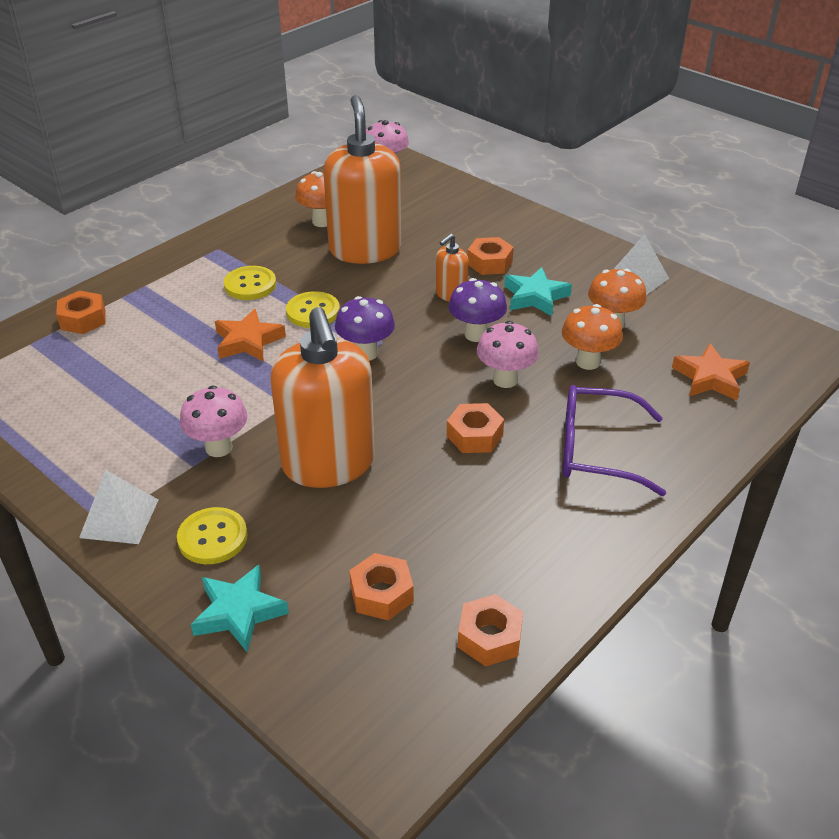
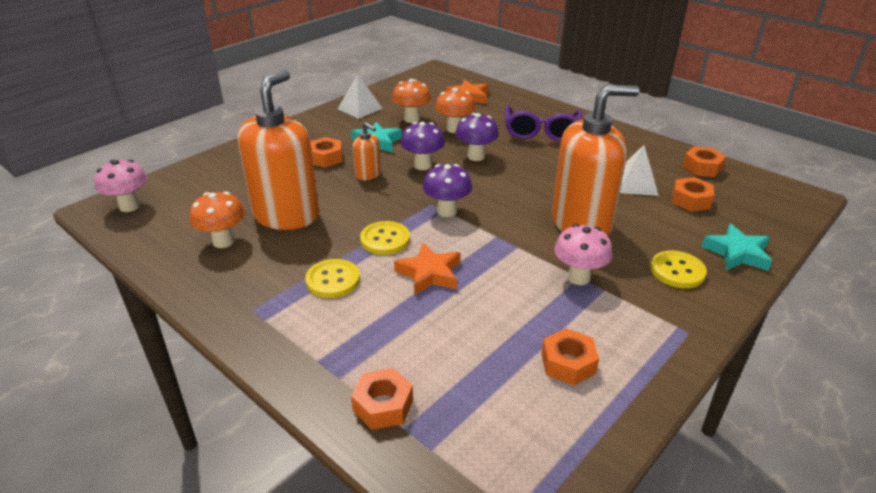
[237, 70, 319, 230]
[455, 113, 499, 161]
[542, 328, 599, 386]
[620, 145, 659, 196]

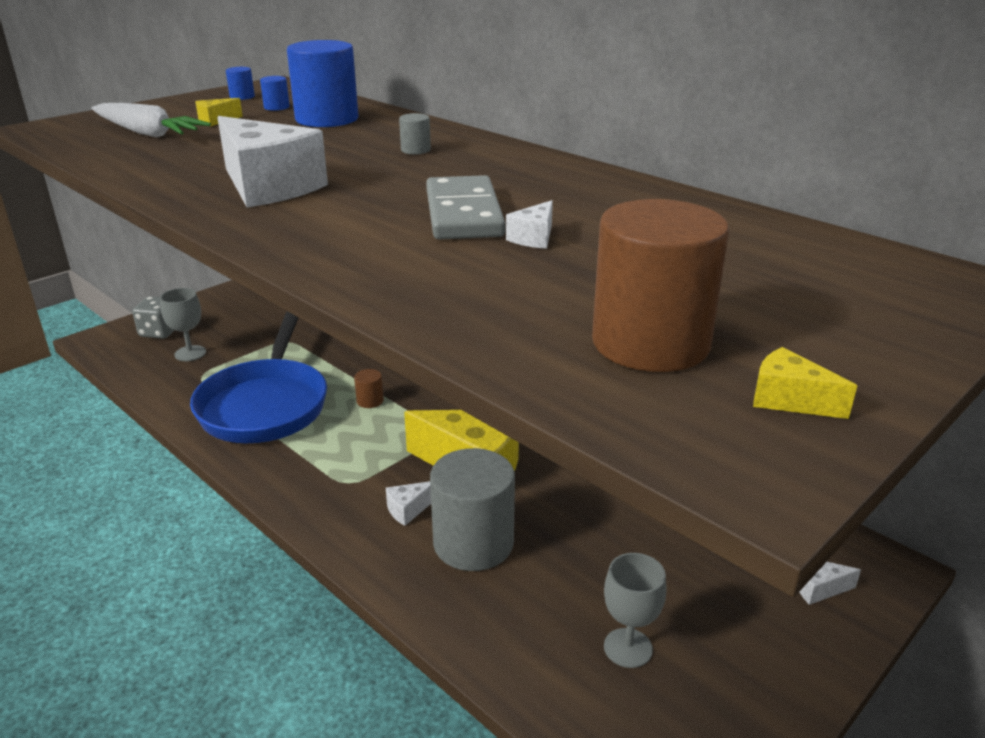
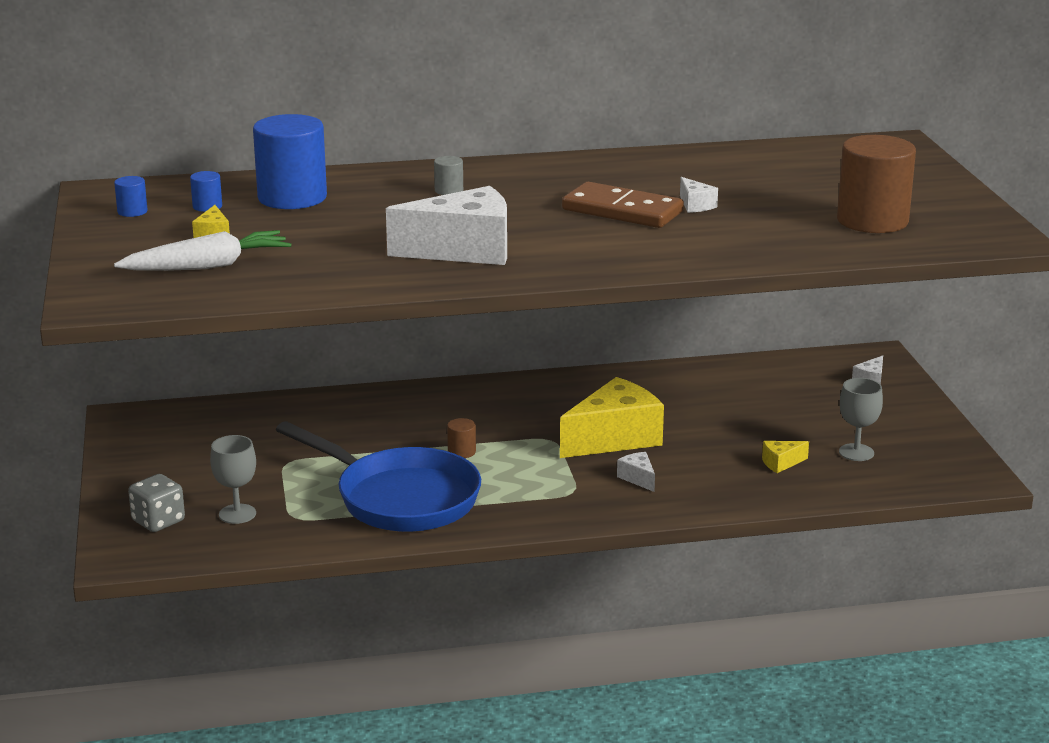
[562, 182, 684, 228]
[617, 452, 655, 492]
[762, 441, 809, 473]
[430, 448, 515, 571] (first image)

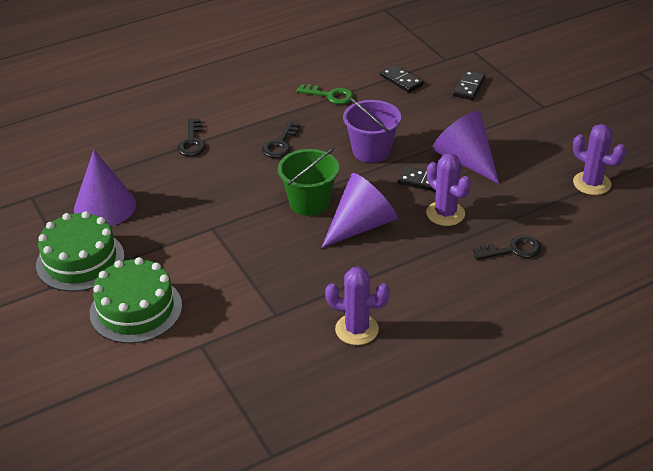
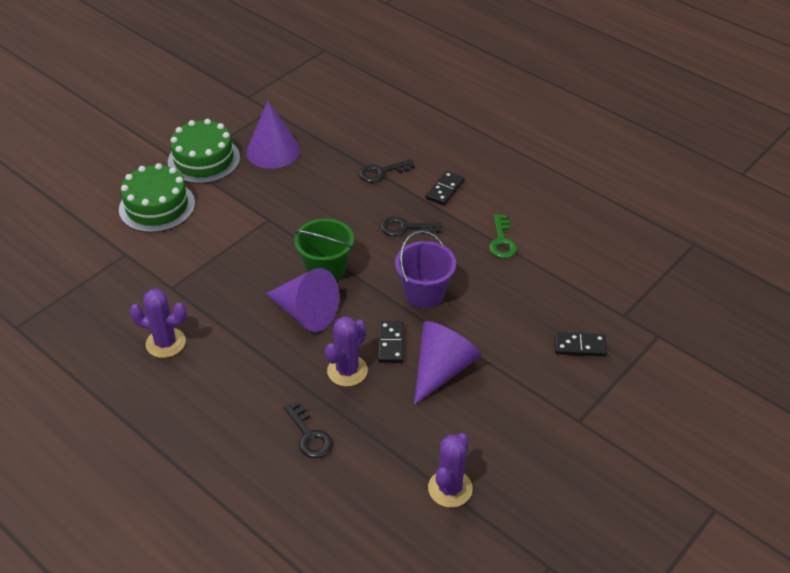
[129, 289, 187, 358]
[426, 171, 465, 206]

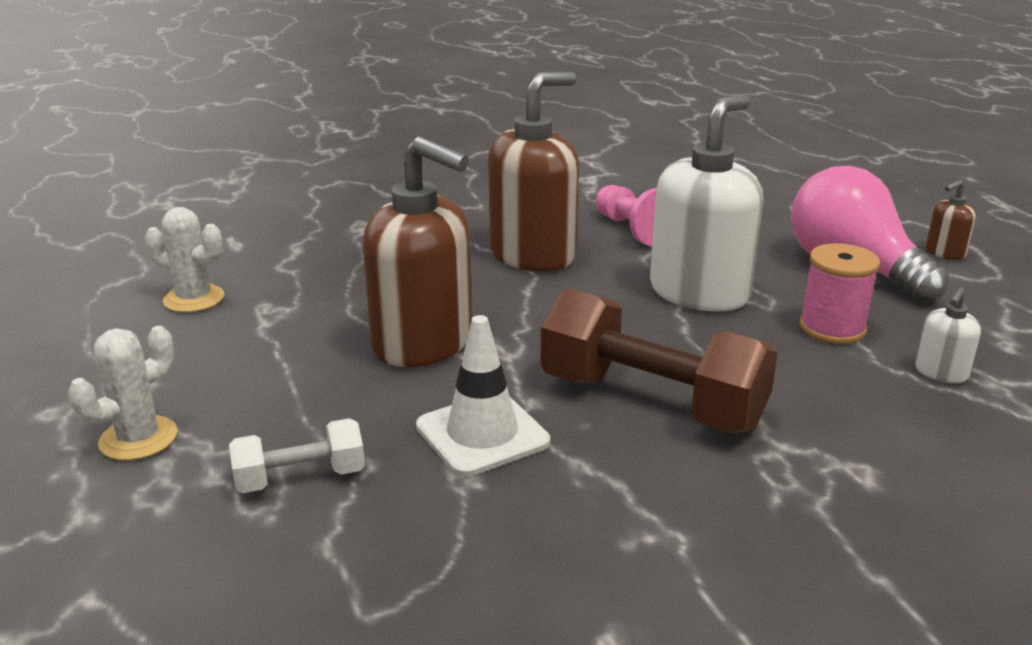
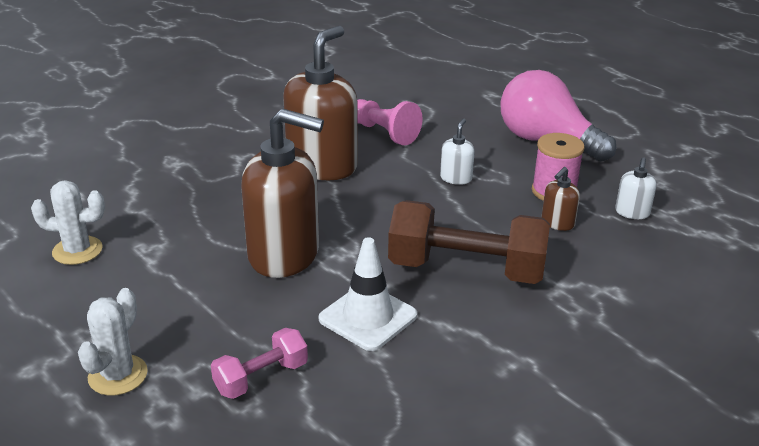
[211, 328, 308, 399]
[440, 119, 475, 185]
[541, 167, 580, 231]

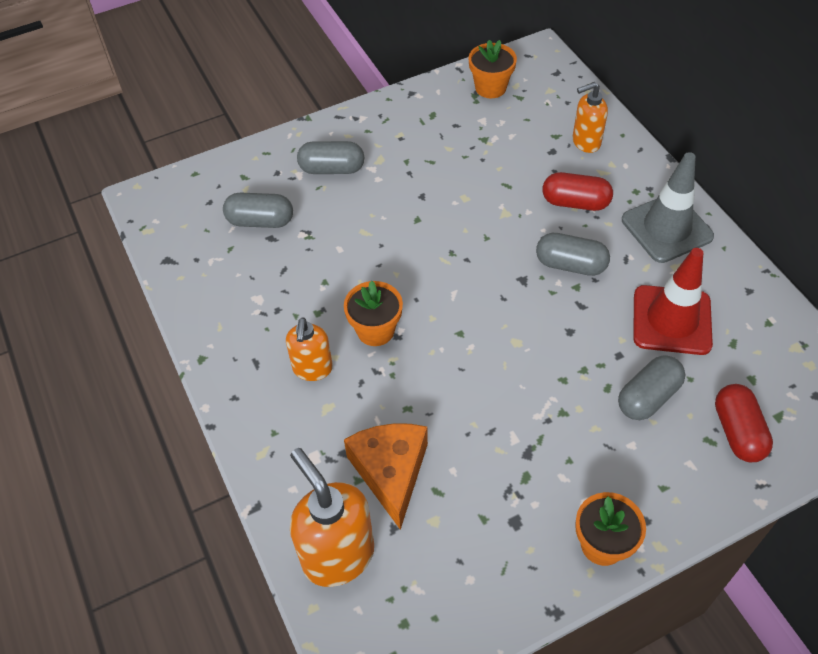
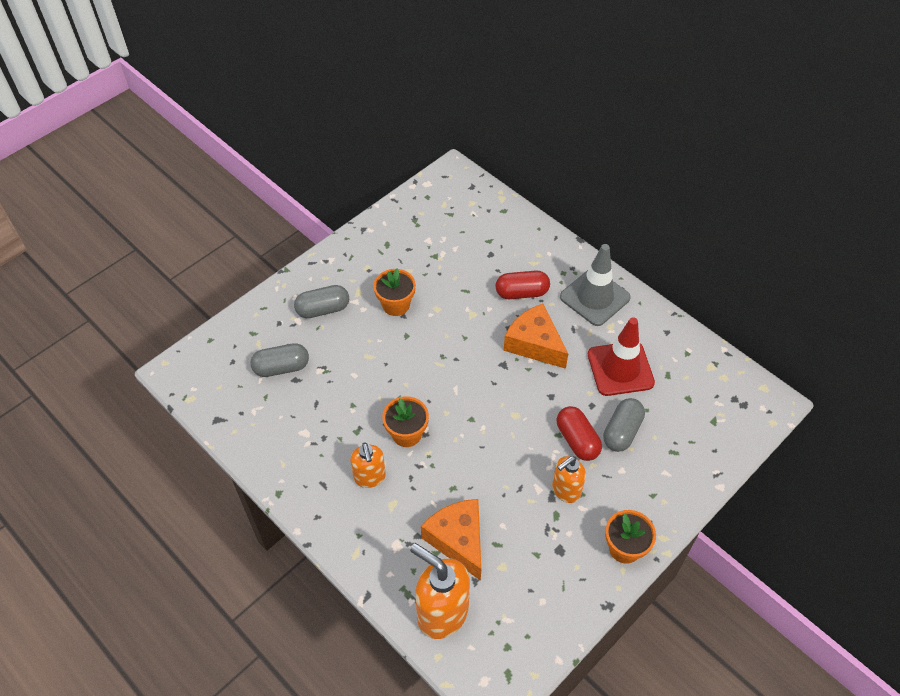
[373, 268, 416, 316]
[504, 304, 568, 369]
[552, 456, 586, 503]
[557, 406, 602, 461]

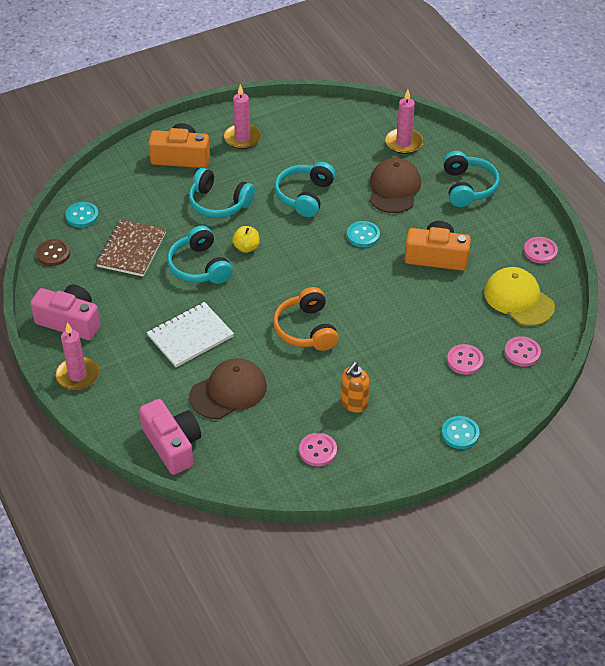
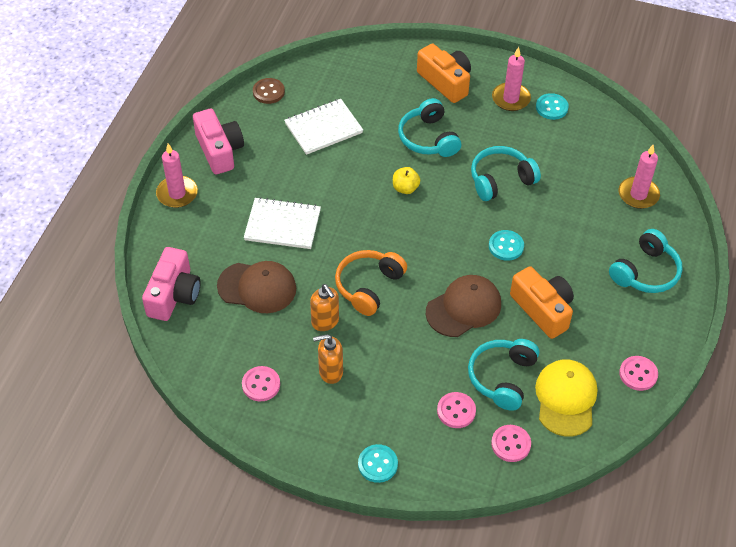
[284, 99, 363, 155]
[310, 284, 339, 331]
[426, 275, 501, 337]
[468, 339, 539, 411]
[536, 93, 569, 120]

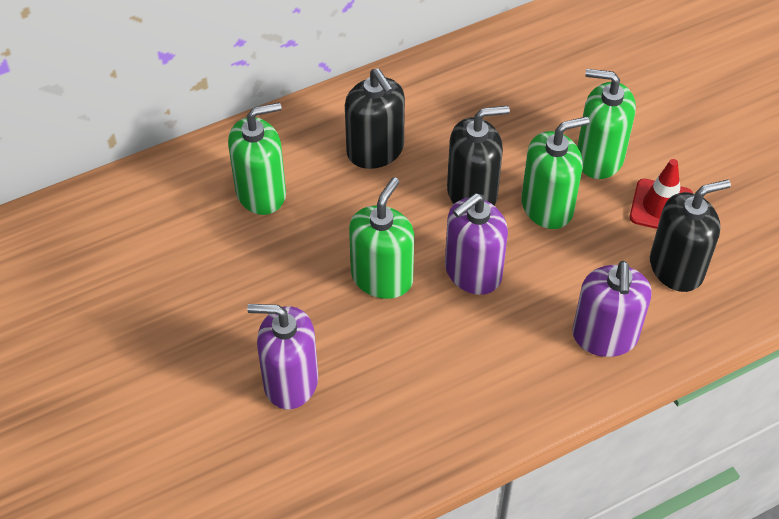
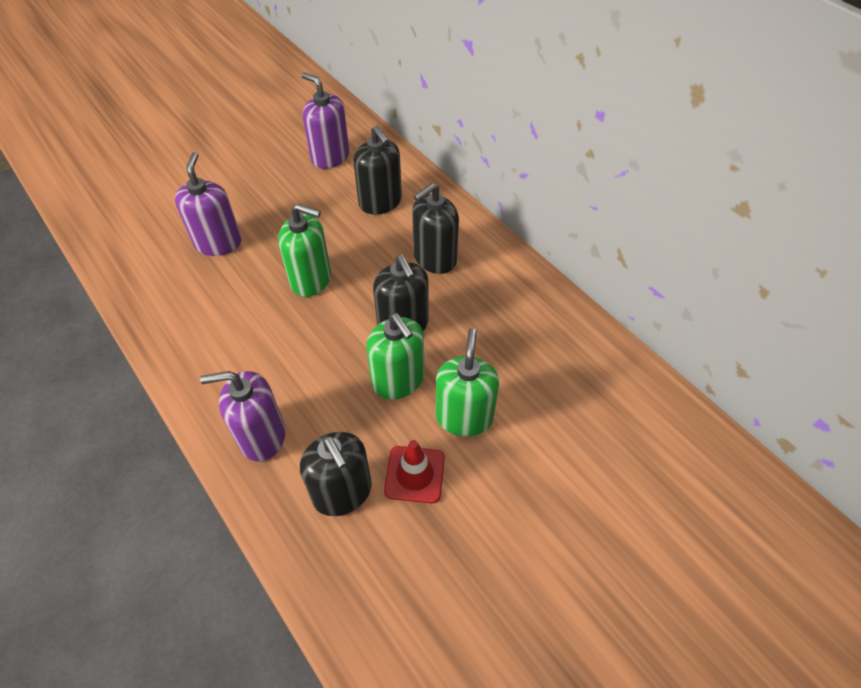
[301, 72, 350, 169]
[353, 125, 402, 215]

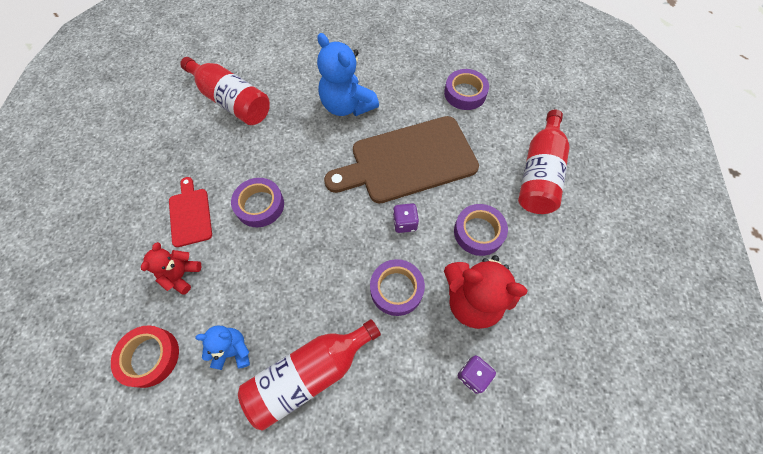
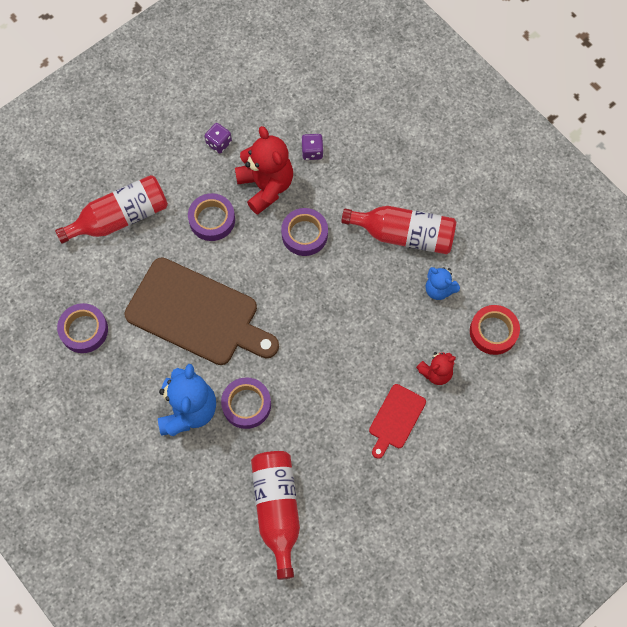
[205, 123, 232, 154]
[221, 377, 271, 429]

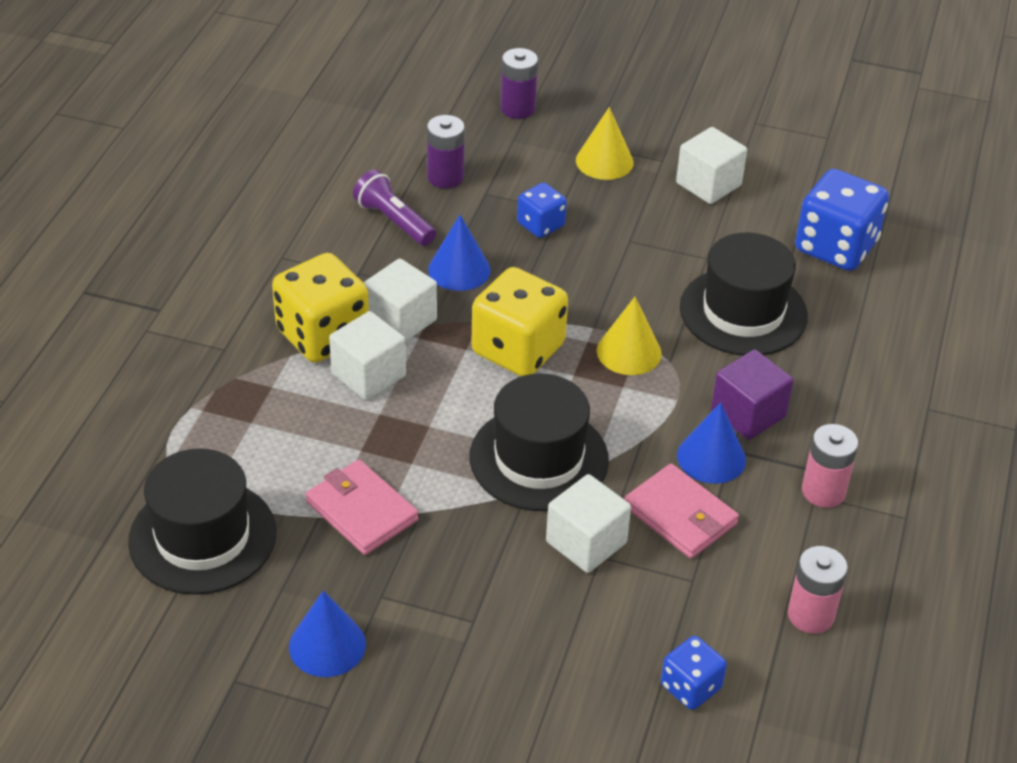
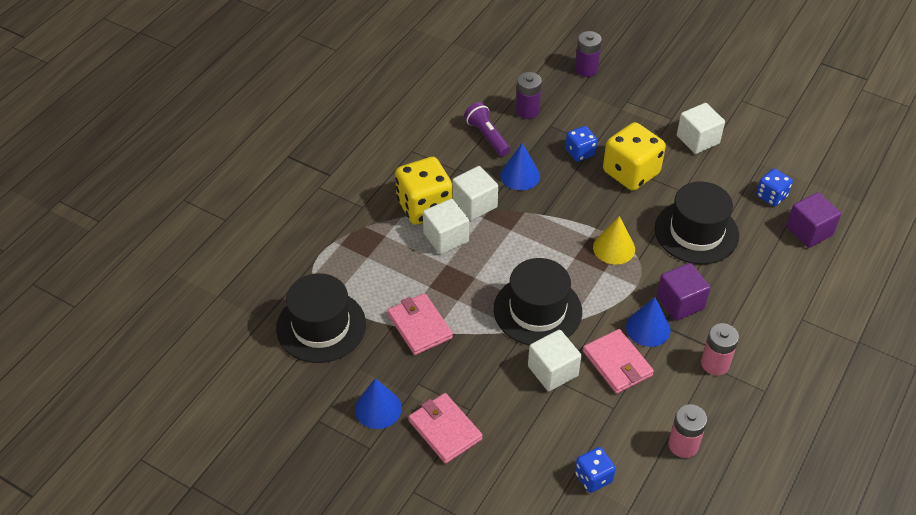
[408, 393, 483, 464]
[603, 122, 666, 191]
[756, 169, 793, 206]
[786, 192, 841, 248]
[576, 107, 634, 180] (first image)

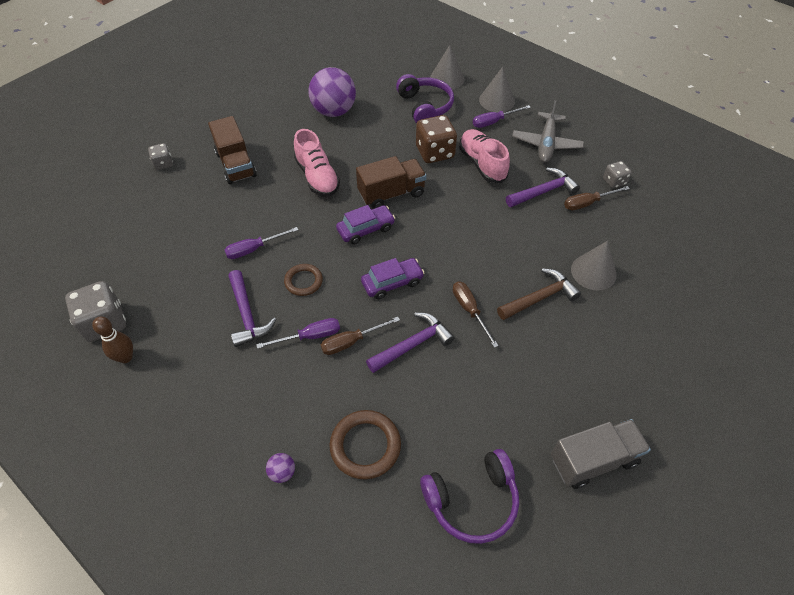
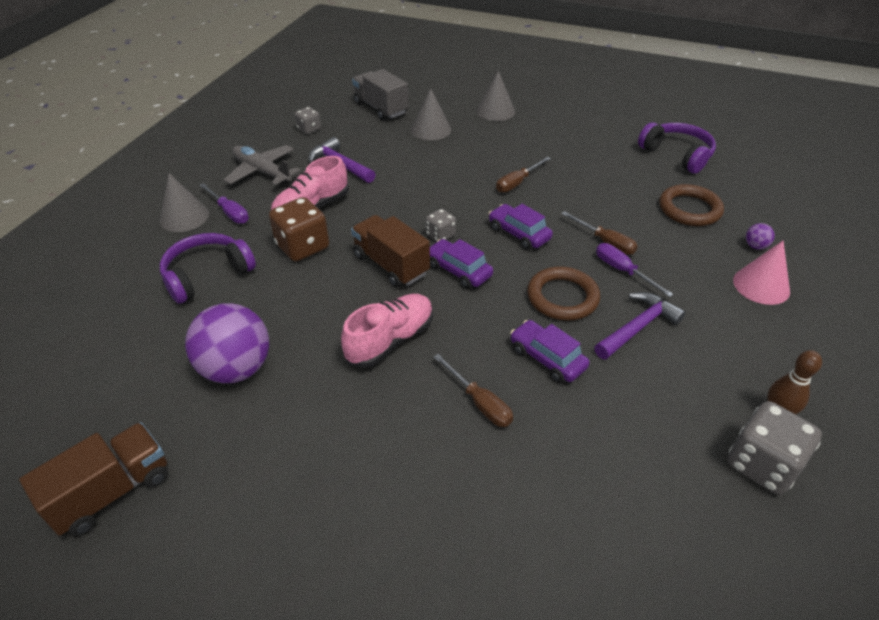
[19, 422, 168, 536]
[224, 145, 301, 185]
[352, 69, 408, 121]
[426, 209, 456, 241]
[433, 354, 513, 427]
[476, 71, 515, 121]
[510, 320, 589, 383]
[527, 266, 600, 321]
[733, 240, 790, 305]
[366, 313, 455, 373] (first image)
[497, 268, 581, 320] (first image)

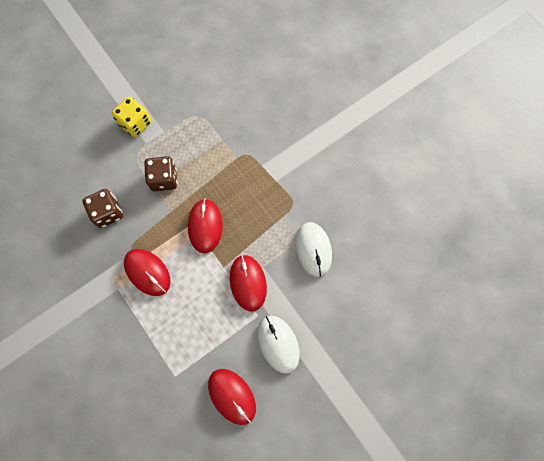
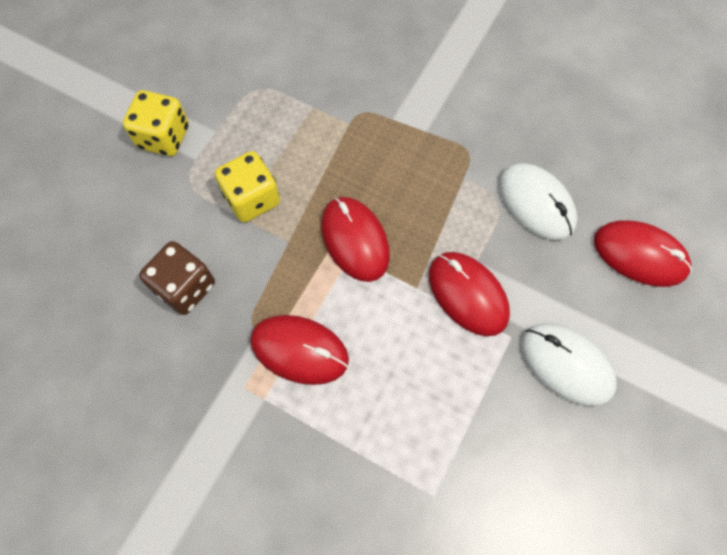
[215, 151, 280, 222]
[594, 221, 692, 287]

